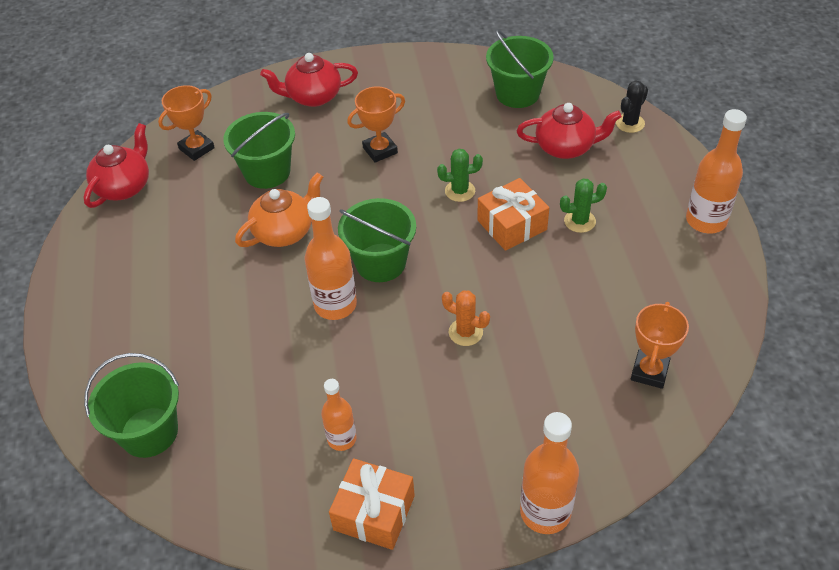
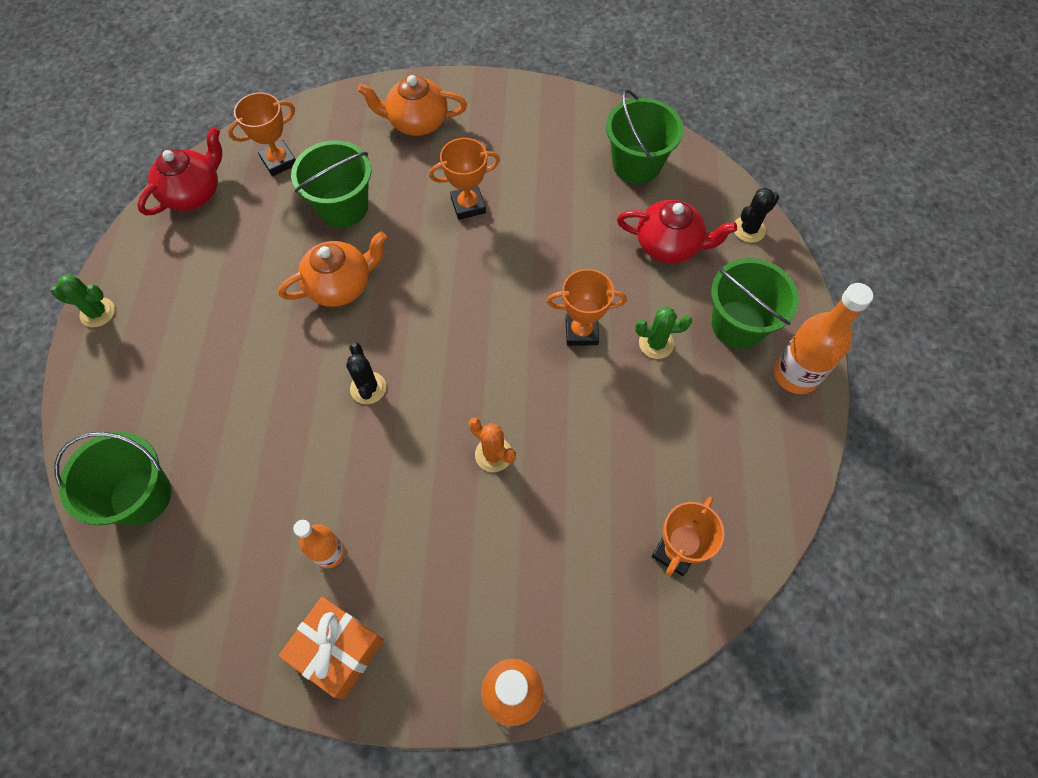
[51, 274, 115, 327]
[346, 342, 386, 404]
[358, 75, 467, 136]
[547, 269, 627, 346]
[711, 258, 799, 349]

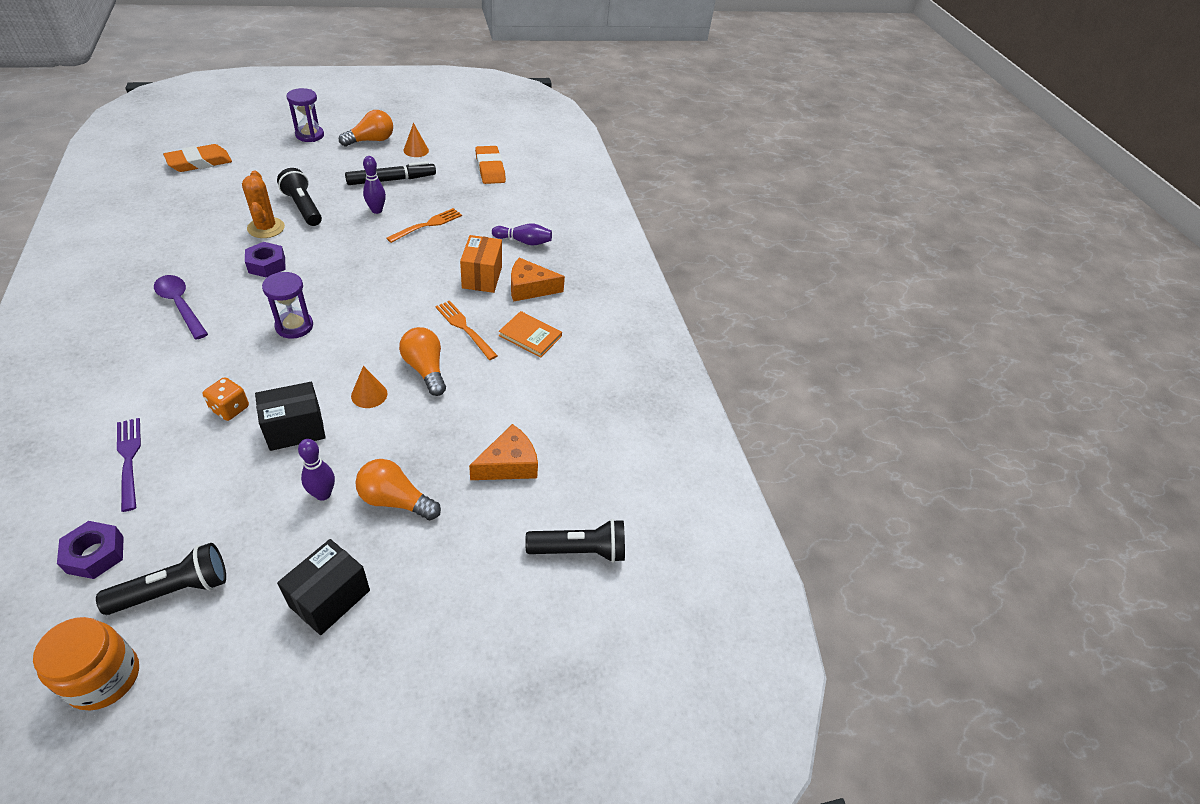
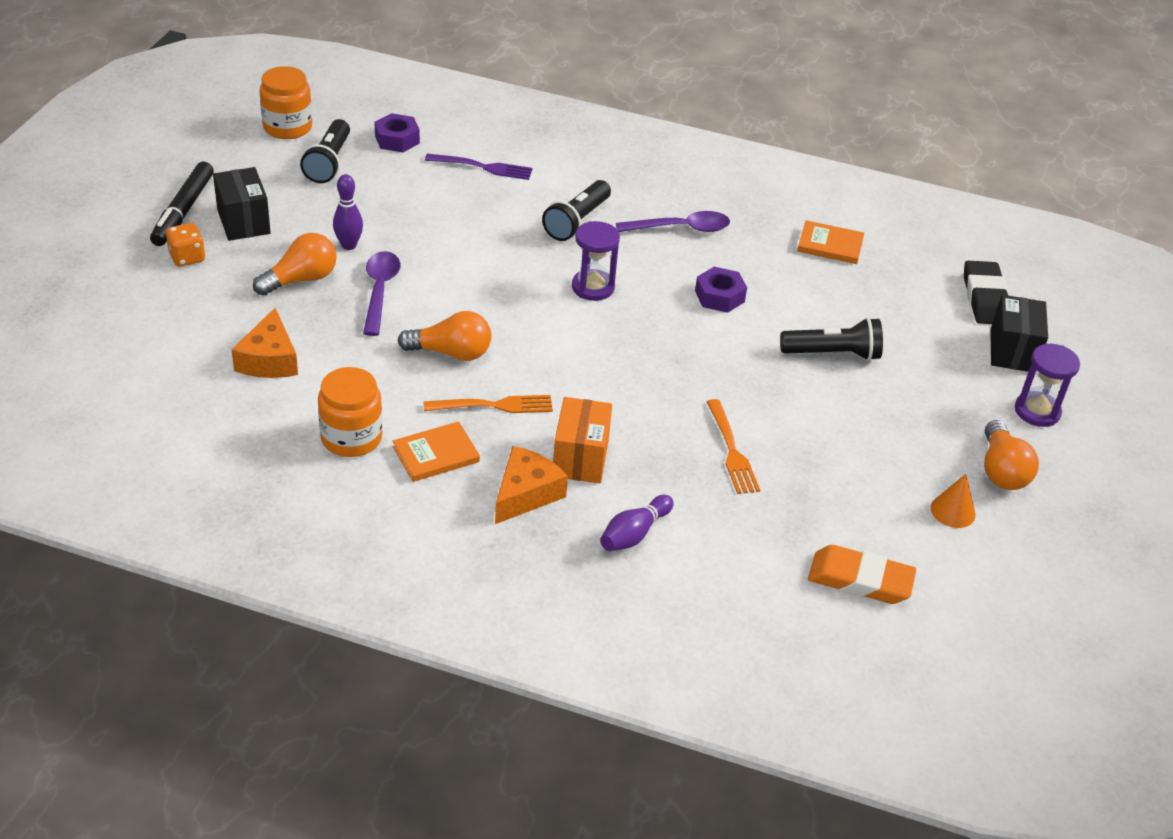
[150, 162, 214, 246]
[166, 223, 205, 267]
[318, 367, 383, 457]
[363, 251, 400, 336]
[542, 180, 611, 241]
[553, 397, 612, 483]
[797, 220, 864, 264]
[964, 261, 1008, 324]
[990, 295, 1048, 372]
[242, 171, 285, 238] (first image)
[351, 366, 388, 408] (first image)
[363, 156, 386, 214] (first image)

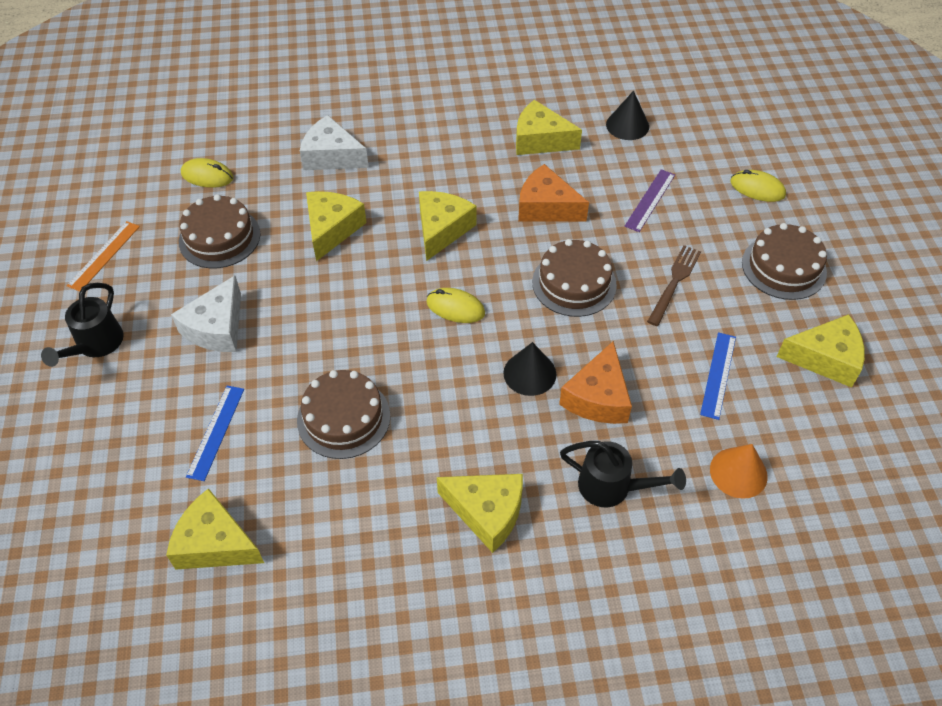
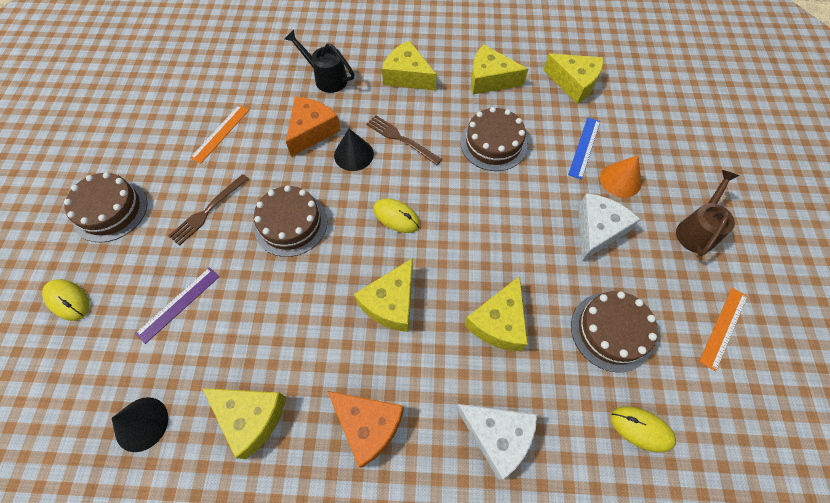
[190, 105, 249, 163]
[327, 391, 404, 468]
[366, 115, 442, 165]
[471, 44, 528, 94]
[600, 155, 641, 198]
[676, 170, 739, 256]

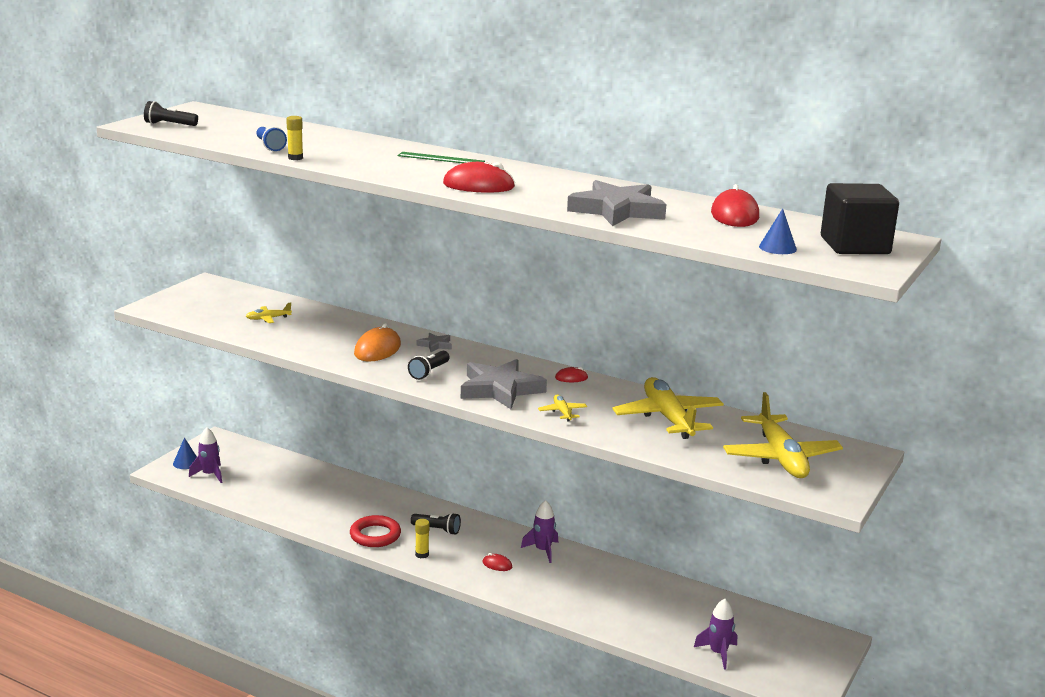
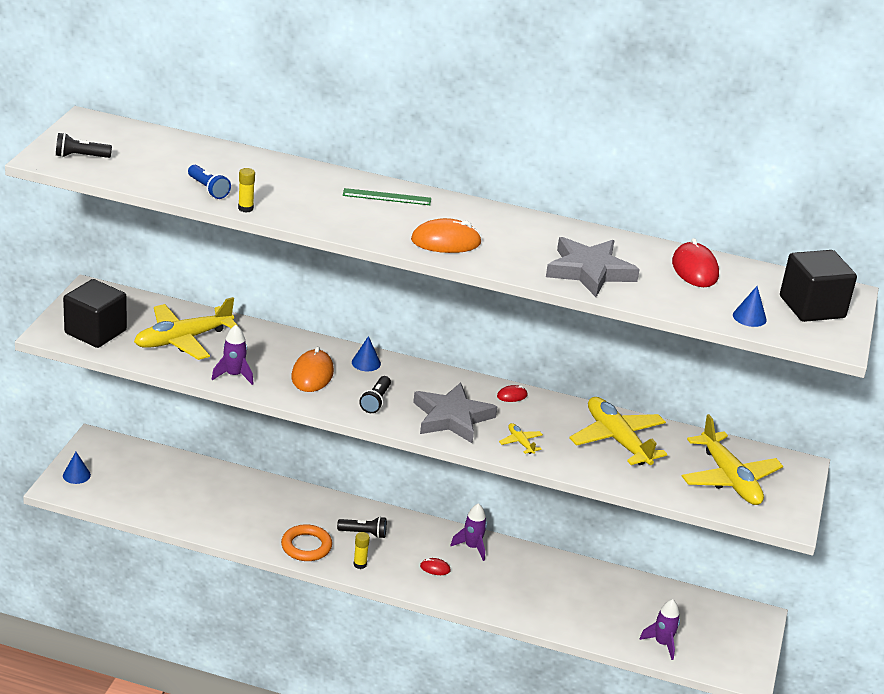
[63, 279, 127, 348]
[134, 297, 239, 360]
[211, 325, 254, 385]
[281, 524, 332, 561]
[352, 336, 381, 371]
[411, 218, 482, 253]

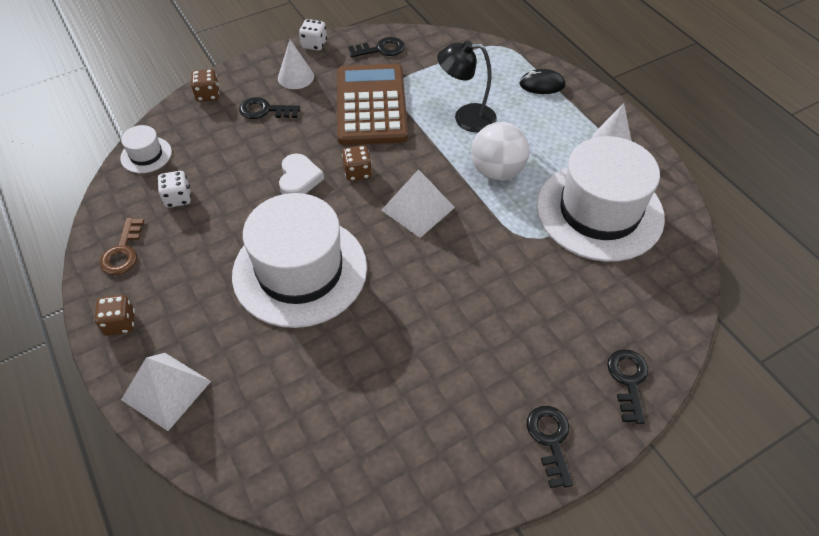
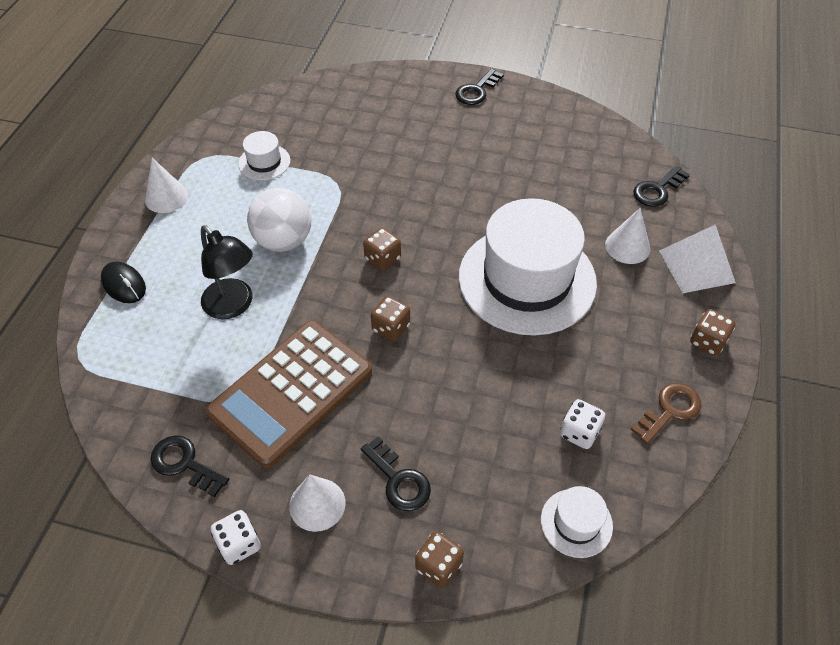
[238, 131, 290, 180]
[363, 228, 401, 271]
[605, 208, 650, 264]
[633, 166, 690, 207]
[279, 153, 324, 194] (first image)

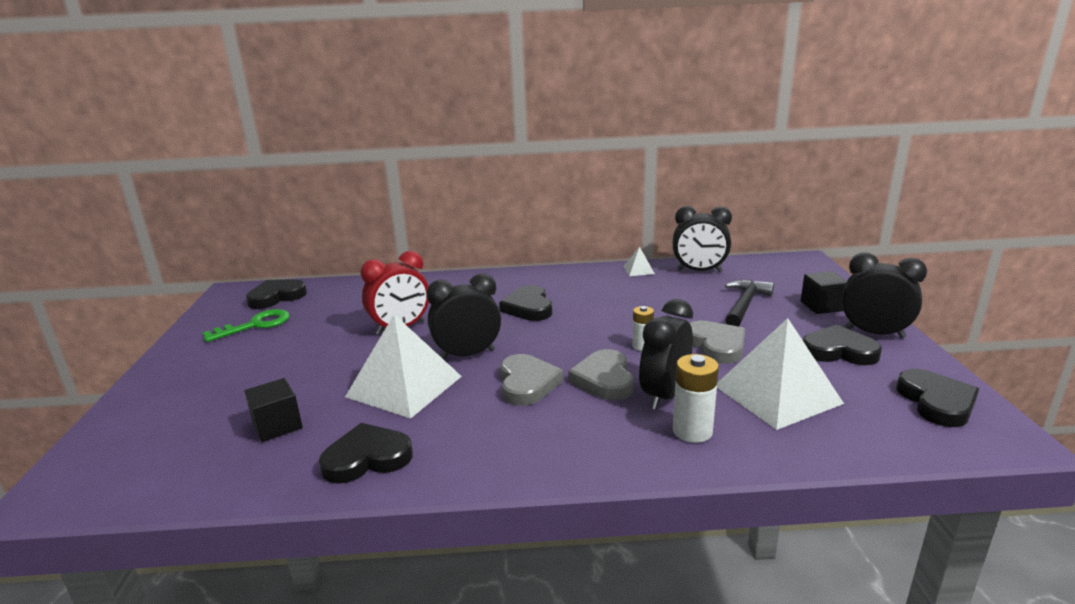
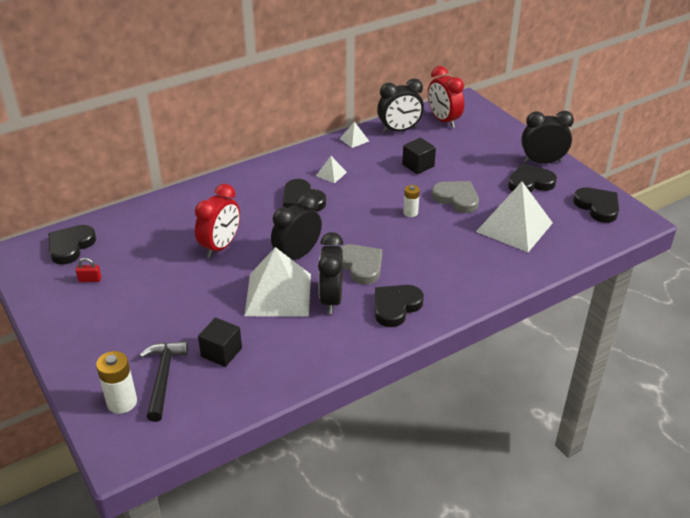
[76, 258, 101, 282]
[96, 351, 137, 414]
[140, 341, 188, 422]
[316, 156, 347, 183]
[318, 232, 344, 314]
[375, 285, 424, 327]
[402, 138, 436, 174]
[428, 66, 464, 128]
[568, 349, 634, 400] (first image)

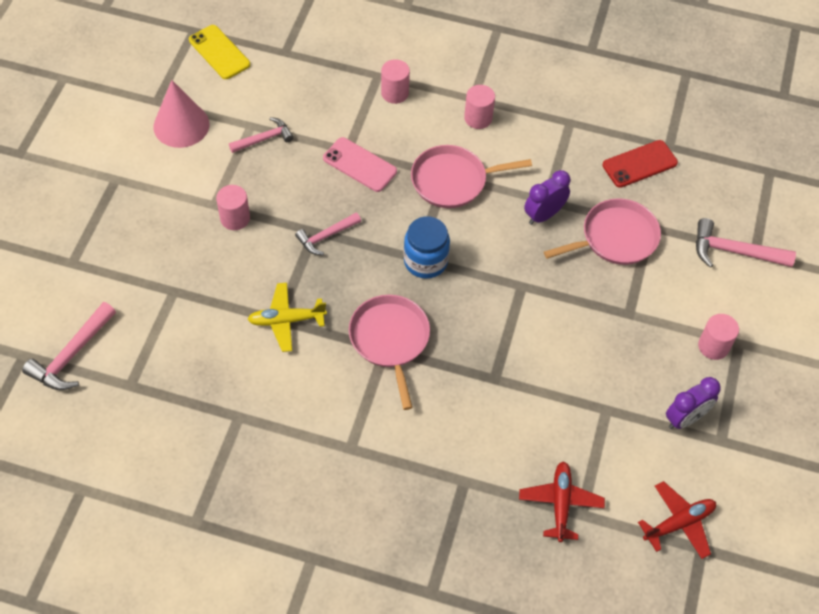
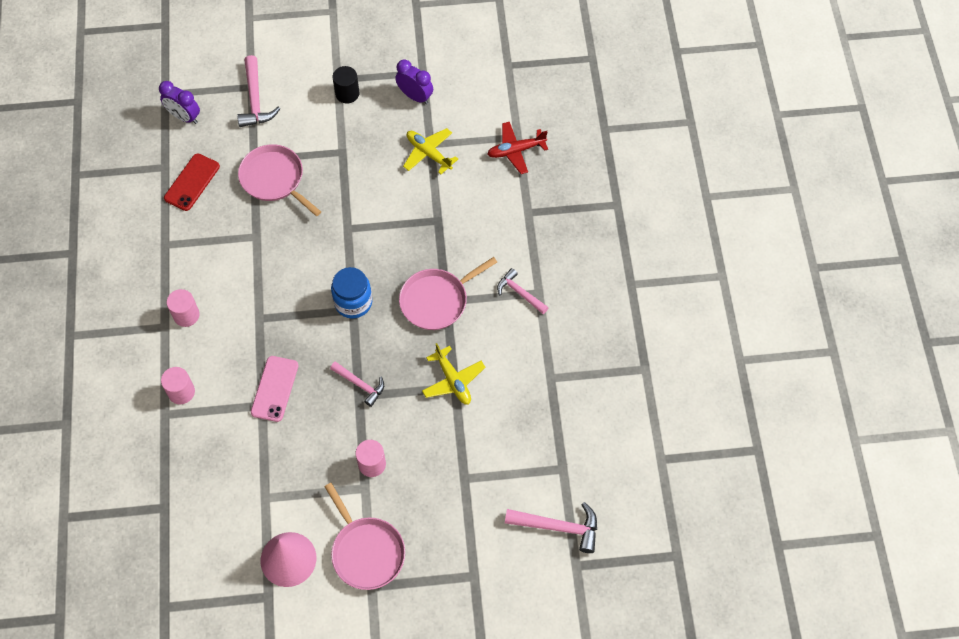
[159, 81, 200, 124]
[164, 154, 220, 211]
[325, 483, 405, 590]
[333, 66, 359, 104]
[403, 128, 458, 174]
[497, 268, 549, 314]
[189, 25, 250, 79] (first image)
[638, 481, 716, 559] (first image)

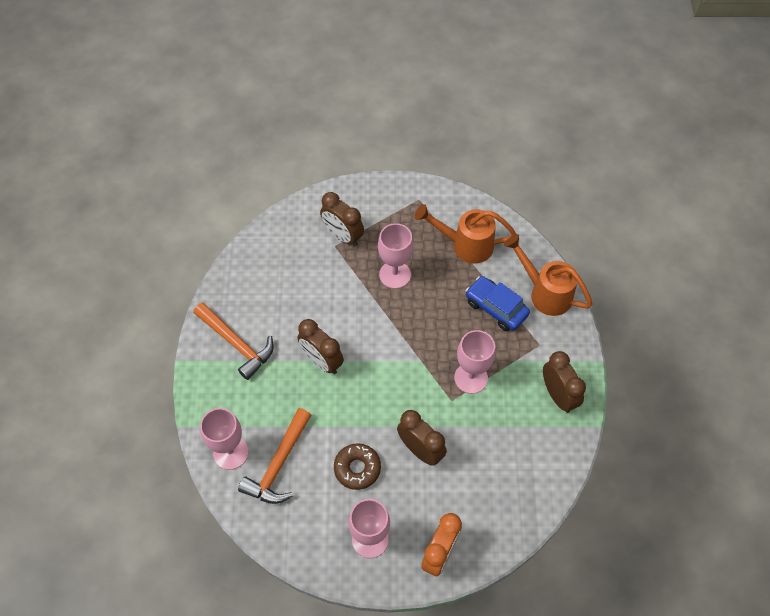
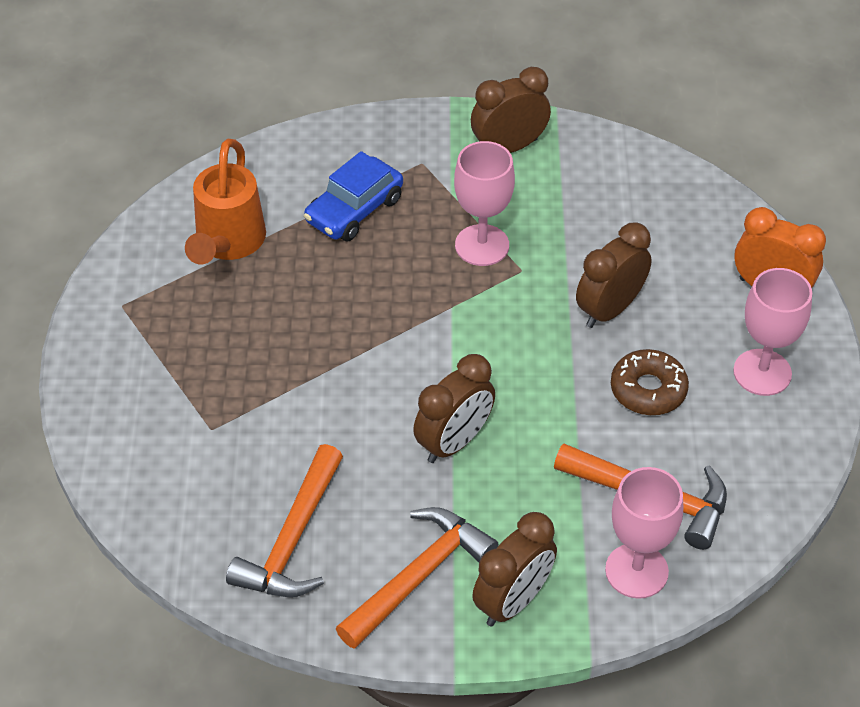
[226, 444, 343, 597]
[472, 512, 557, 627]
[378, 223, 413, 289] (first image)
[504, 234, 593, 316] (first image)

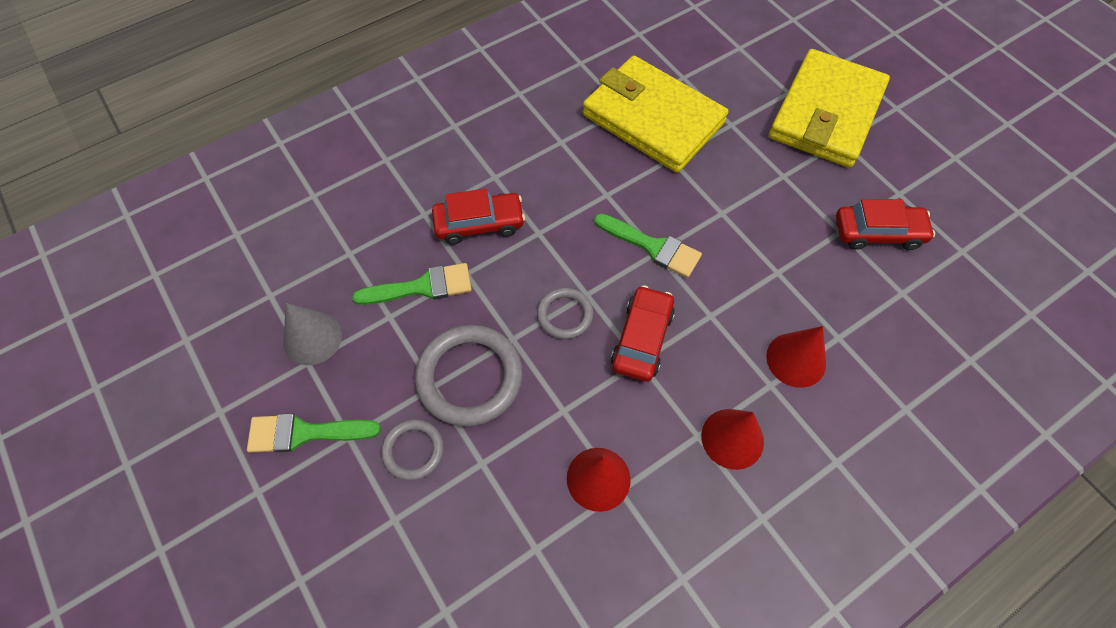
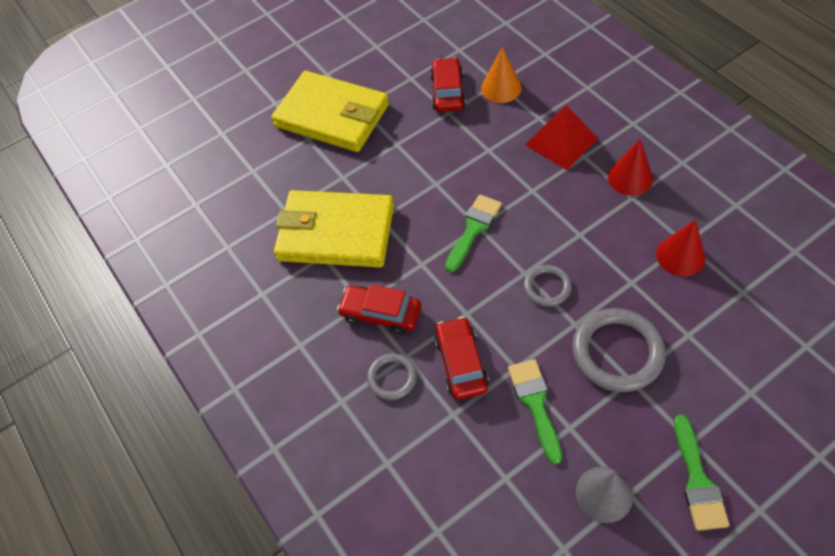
[274, 190, 394, 268]
[337, 284, 421, 335]
[367, 353, 417, 400]
[481, 47, 522, 103]
[525, 105, 598, 170]

